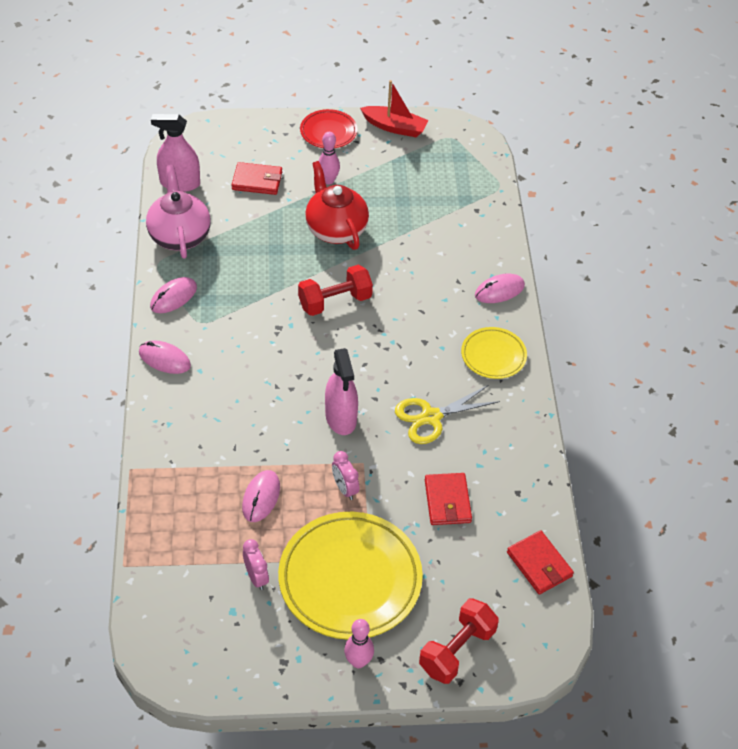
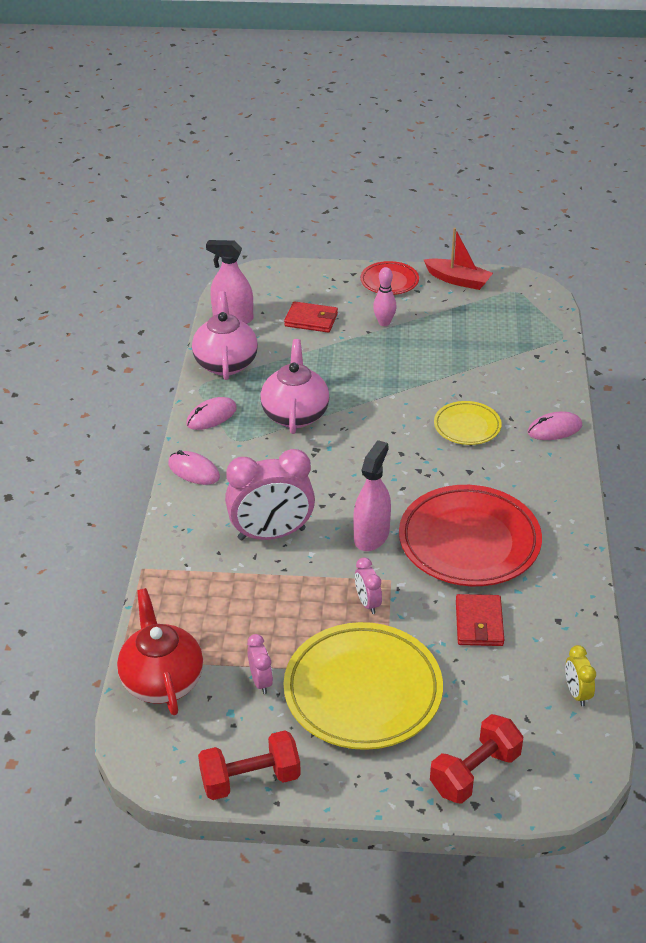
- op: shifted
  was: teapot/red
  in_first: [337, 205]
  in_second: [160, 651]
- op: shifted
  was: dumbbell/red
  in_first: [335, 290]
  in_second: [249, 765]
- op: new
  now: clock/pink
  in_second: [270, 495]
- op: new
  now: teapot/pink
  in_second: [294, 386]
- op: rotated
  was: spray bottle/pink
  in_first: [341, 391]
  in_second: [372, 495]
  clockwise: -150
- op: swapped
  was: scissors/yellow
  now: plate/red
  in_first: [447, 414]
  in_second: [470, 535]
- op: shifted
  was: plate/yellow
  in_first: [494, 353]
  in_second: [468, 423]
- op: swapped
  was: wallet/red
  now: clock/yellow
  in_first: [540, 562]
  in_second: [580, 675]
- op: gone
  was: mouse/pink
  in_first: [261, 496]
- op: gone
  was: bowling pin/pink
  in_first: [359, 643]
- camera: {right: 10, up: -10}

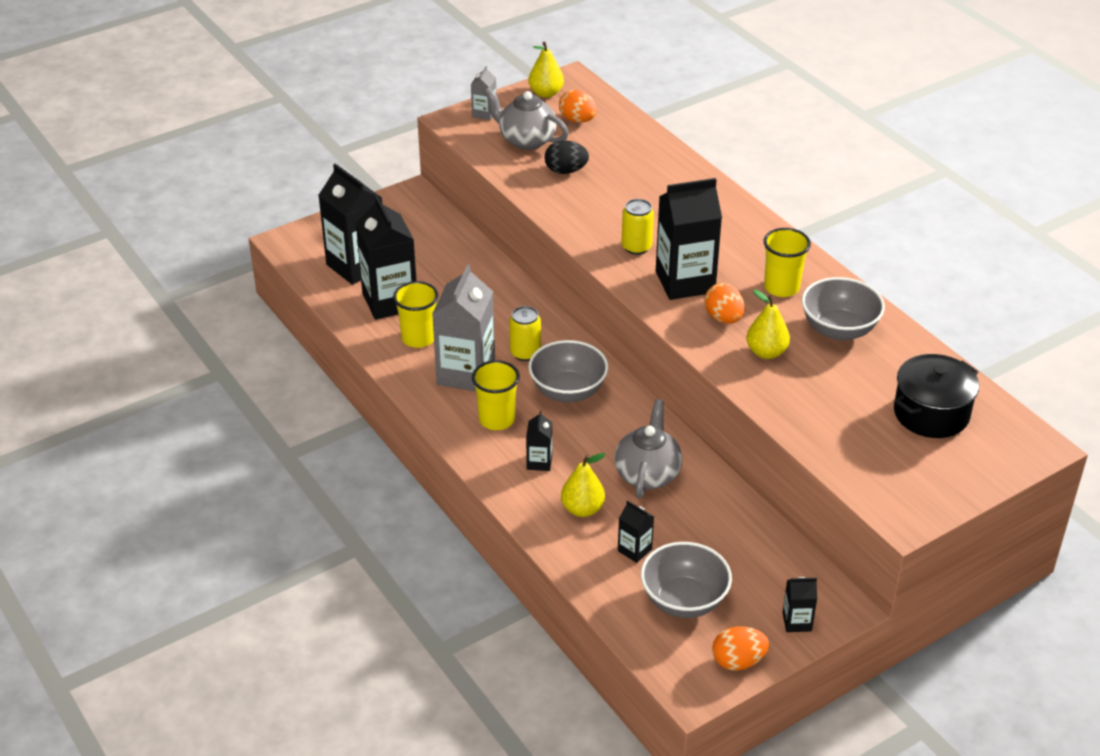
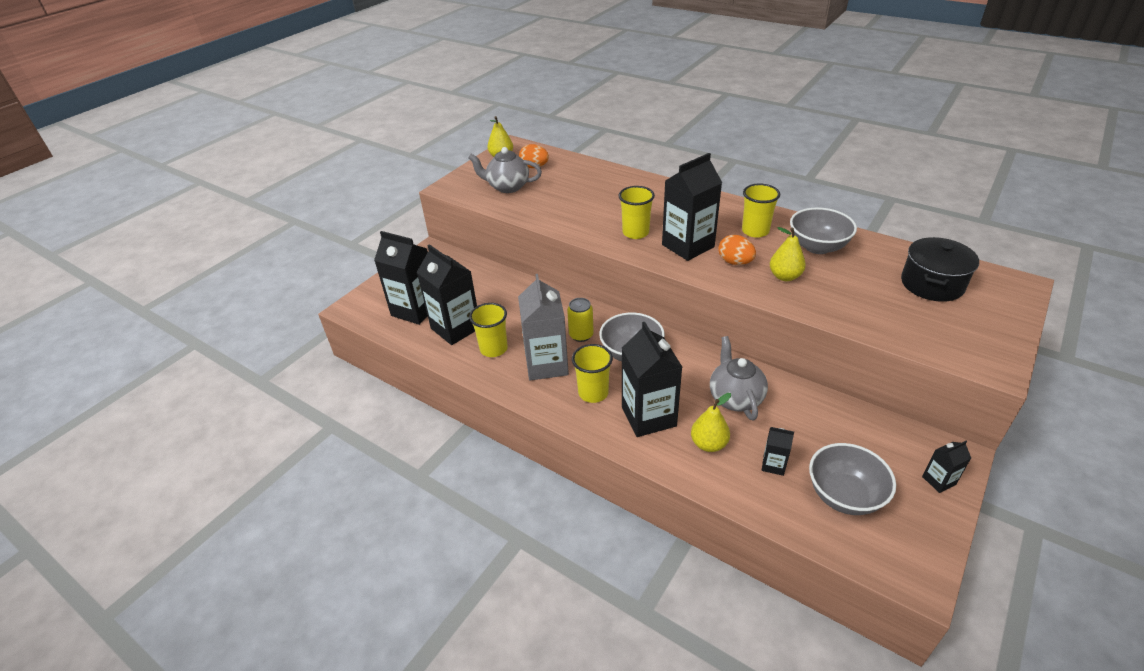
- op: swapped
  was: can/yellow
  now: cup/yellow
  in_first: [637, 227]
  in_second: [637, 212]
- op: scaled
  was: carton/black
  in_first: [539, 441]
  in_second: [652, 379]
  ratio: 2.15
- op: gone
  was: carton/grey
  in_first: [483, 93]
- op: gone
  was: egg/black
  in_first: [567, 157]
- op: gone
  was: egg/orange
  in_first: [740, 648]
- camera: {right: -20, up: 0}

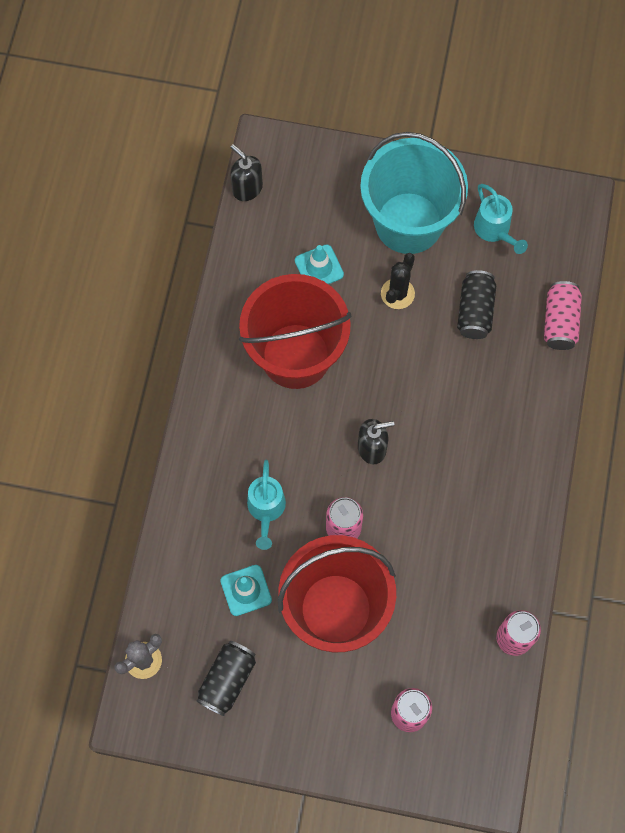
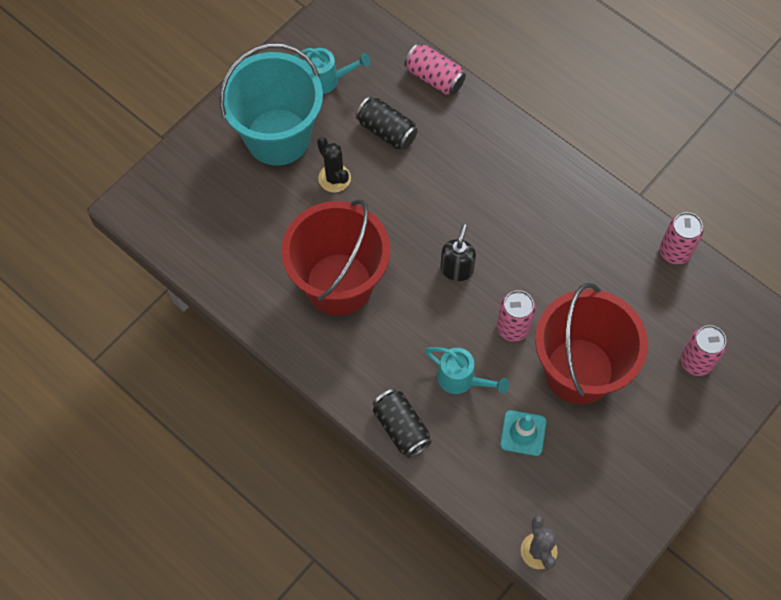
- op: shifted
  was: can/black
  in_first: [226, 678]
  in_second: [402, 423]
- op: gone
  was: soap dispenser/black
  in_first: [246, 172]
- op: gone
  was: traffic cone/turquoise
  in_first: [319, 264]
- camera: {right: -60, up: -5}

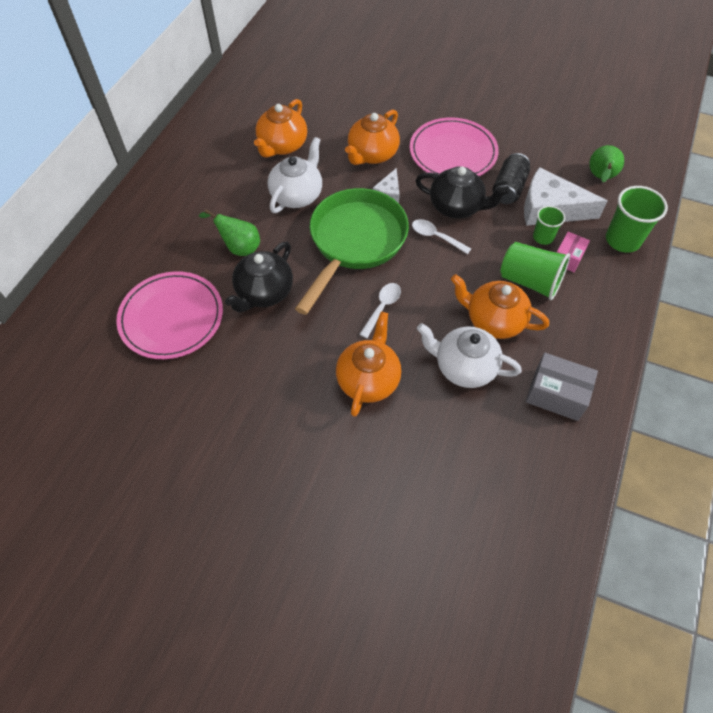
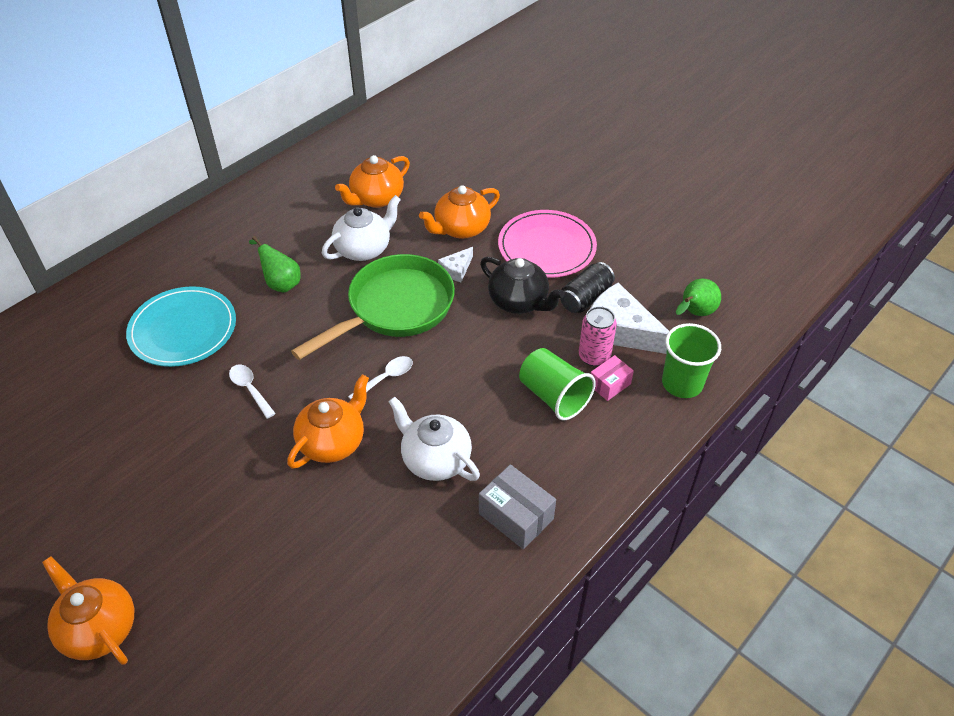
- op: shifted
  was: teapot/orange
  in_first: [500, 306]
  in_second: [88, 610]
- op: repainted
  was: plate/pink
  now: plate/turquoise
  in_first: [169, 315]
  in_second: [181, 326]
- op: shifted
  was: spoon/white
  in_first: [441, 236]
  in_second: [252, 392]
- op: swapped
  was: cup/green
  now: can/pink
  in_first: [549, 225]
  in_second: [598, 336]
- op: gone
  was: teapot/black
  in_first: [259, 277]
- camera: {right: 20, up: -10}

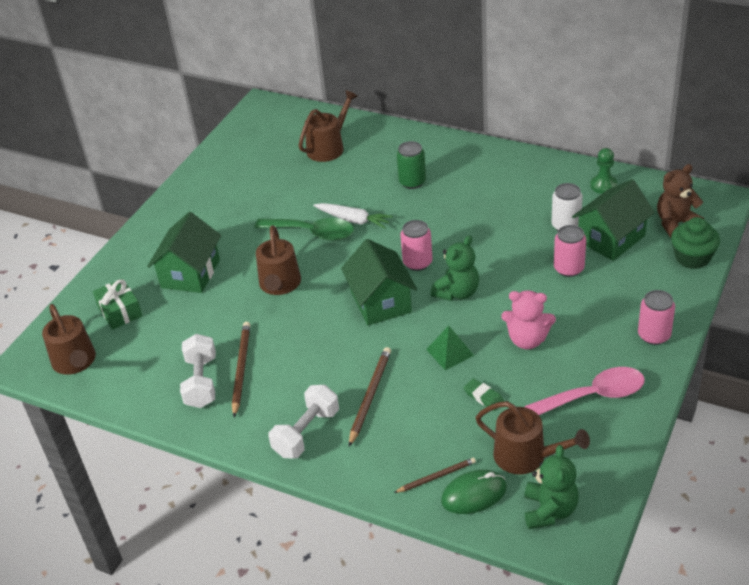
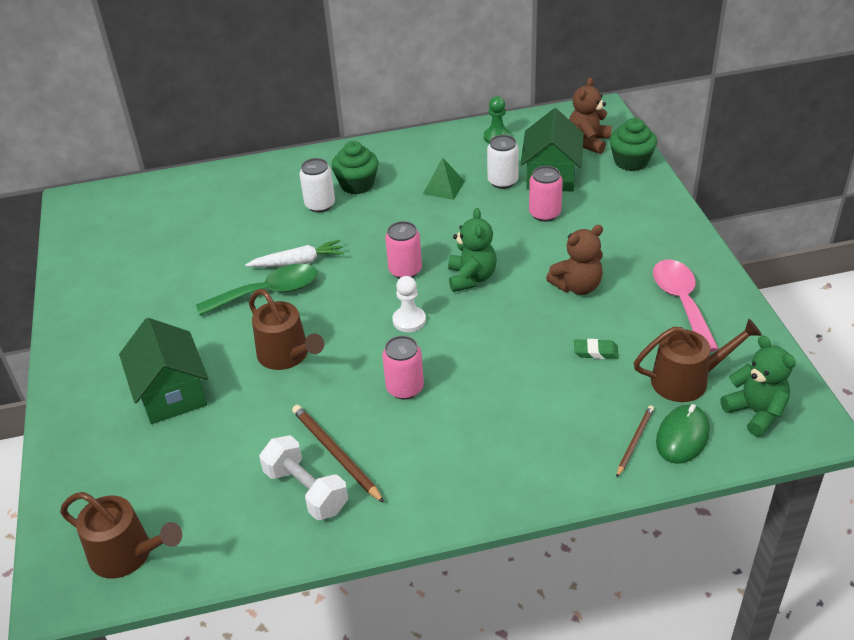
- op: repainted
  was: can/green
  now: can/white
  in_first: [411, 165]
  in_second: [317, 185]
- op: new
  now: cupcake/green
  in_second: [354, 168]
- op: shifted
  was: can/pink
  in_first: [656, 317]
  in_second: [403, 368]
- op: swapped
  was: house/green
  now: pawn/white
  in_first: [379, 282]
  in_second: [409, 304]
- op: shifted
  was: pyramid/green
  in_first: [450, 348]
  in_second: [444, 178]
- op: repainted
  was: teddy bear/pink
  now: teddy bear/brown
  in_first: [528, 319]
  in_second: [574, 260]
- op: rotated
  was: spoon/pink
  in_first: [584, 391]
  in_second: [686, 306]
  clockwise: -45
- op: gone
  was: gift/green
  in_first: [118, 304]
- op: gone
  was: dumbbell/white
  in_first: [303, 422]
- op: gone
  was: watering can/brown
  in_first: [328, 126]
- op: gone
  was: pencil/brown
  in_first: [370, 396]
- camera: {right: -40, up: 0}

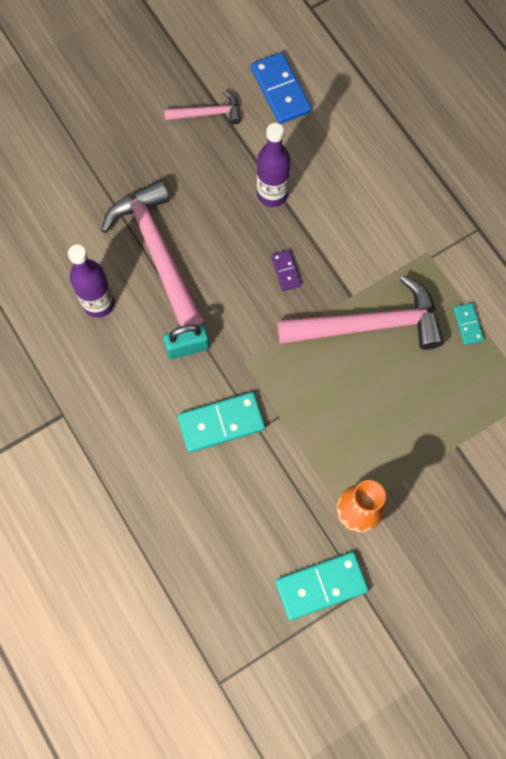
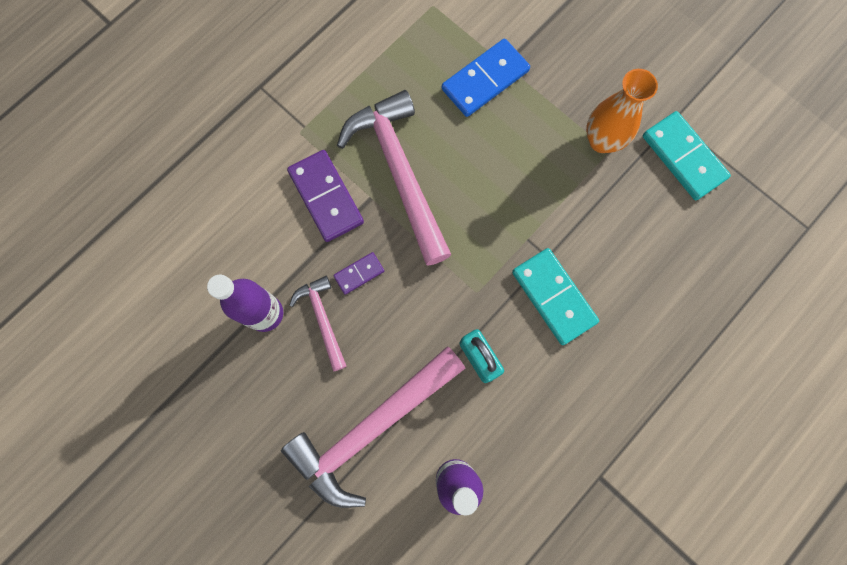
- op: new
  now: domino/purple
  in_second: [325, 196]
- op: shifted
  was: hammer/pink
  in_first: [202, 107]
  in_second: [318, 323]
- op: shifted
  was: domino/blue
  in_first: [281, 88]
  in_second: [486, 78]
- op: gone
  was: domino/turquoise
  in_first: [468, 324]
- camera: {right: -105, up: 5}

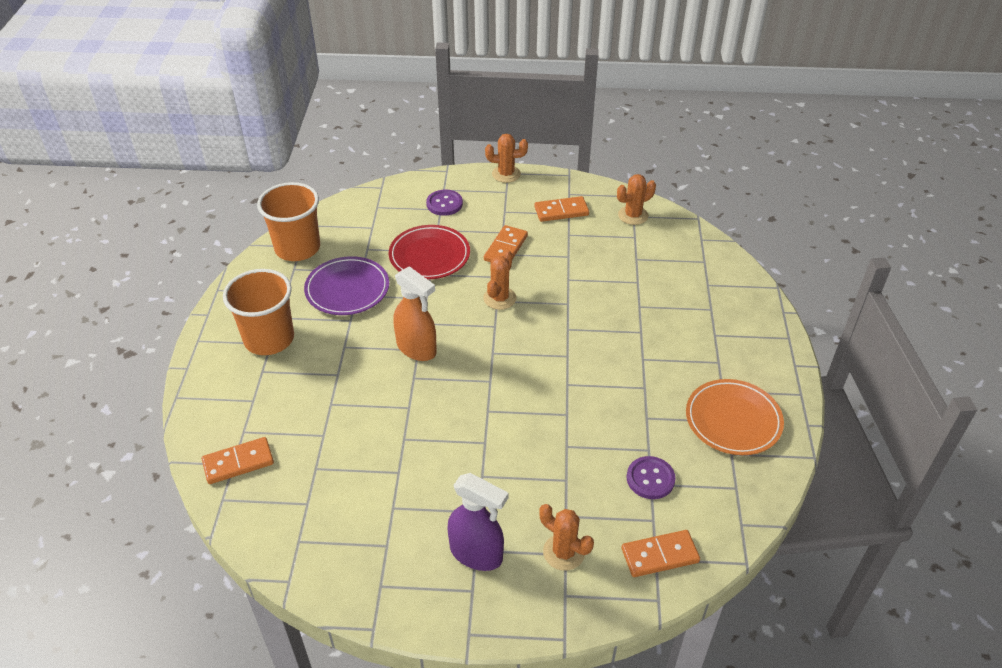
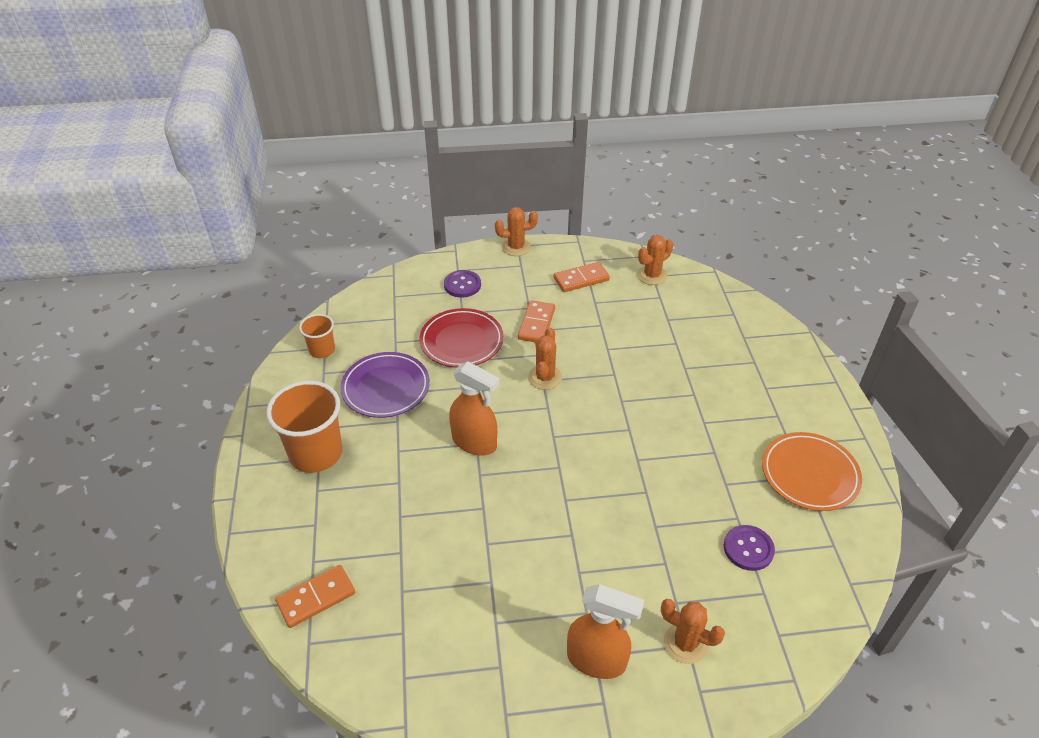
- op: scaled
  was: cup/orange
  in_first: [288, 221]
  in_second: [317, 336]
  ratio: 0.54
- op: repainted
  was: spray bottle/purple
  now: spray bottle/orange
  in_first: [478, 522]
  in_second: [605, 631]
- op: gone
  was: domino/orange
  in_first: [660, 553]
- camera: {right: -10, up: 0}

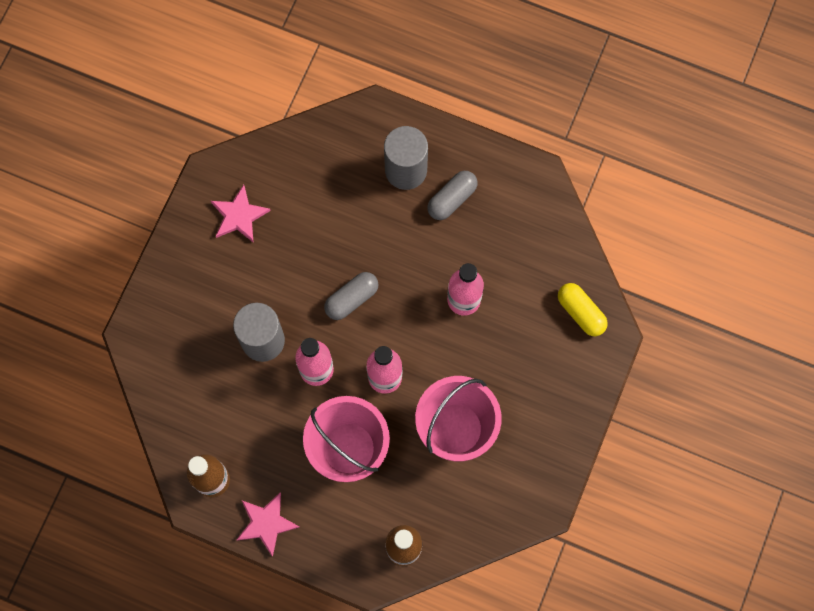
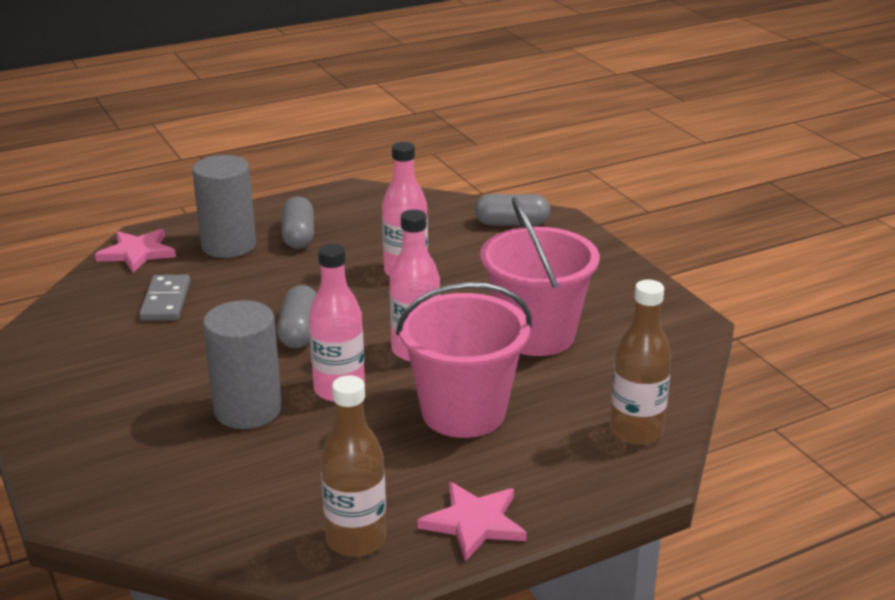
- op: shifted
  was: star/pink
  in_first: [241, 214]
  in_second: [135, 251]
- op: new
  now: domino/grey
  in_second: [164, 298]
- op: repainted
  was: capsule/yellow
  now: capsule/grey
  in_first: [583, 309]
  in_second: [512, 210]
- camera: {right: -50, up: -45}

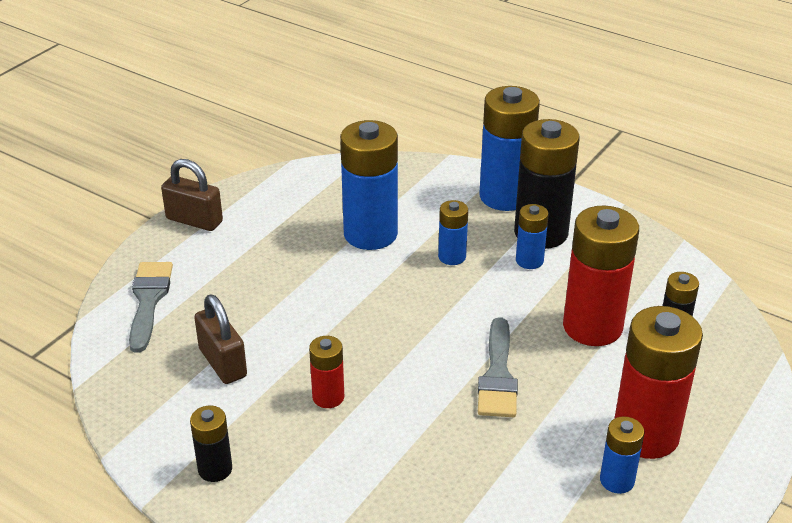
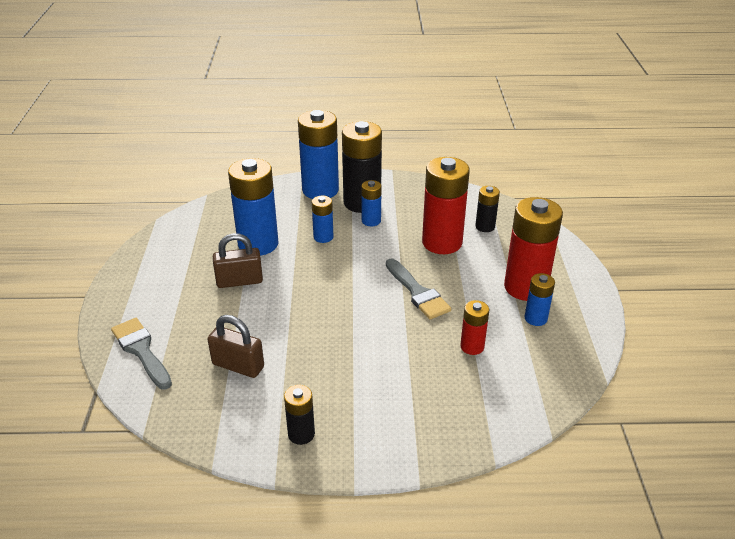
- op: shifted
  was: padlock/brown
  in_first: [192, 195]
  in_second: [238, 260]
- op: shifted
  was: battery/red
  in_first: [326, 372]
  in_second: [474, 327]
- camera: {right: -35, up: 0}

